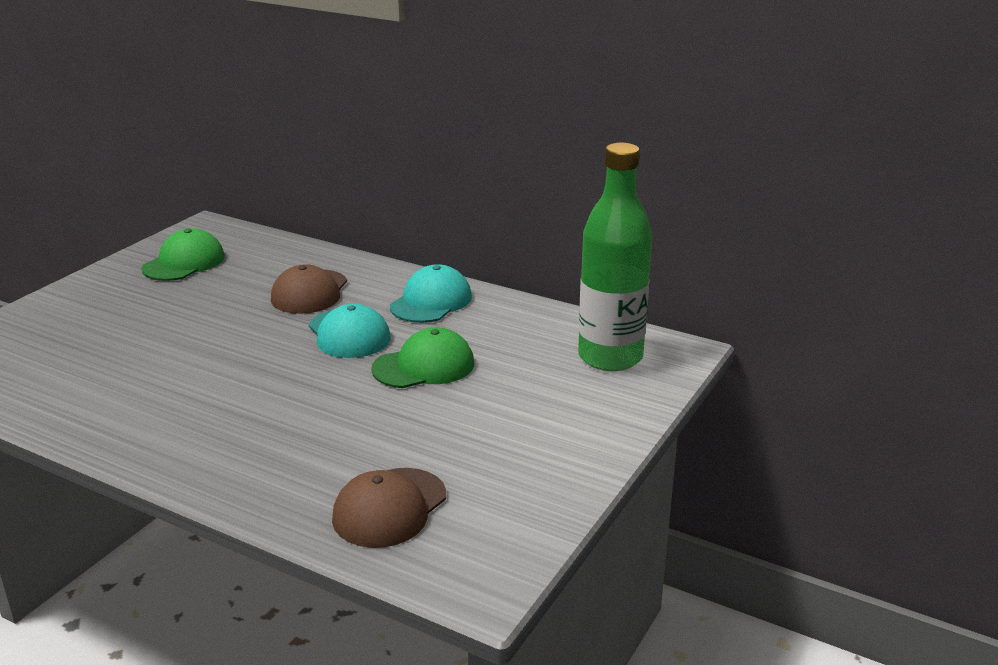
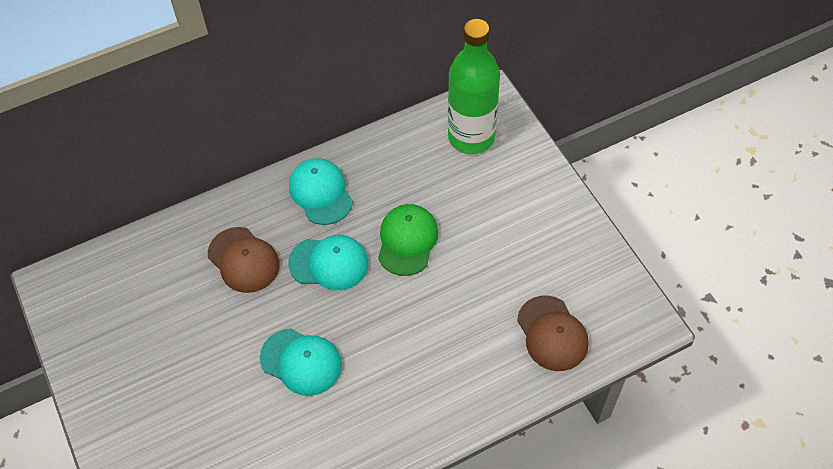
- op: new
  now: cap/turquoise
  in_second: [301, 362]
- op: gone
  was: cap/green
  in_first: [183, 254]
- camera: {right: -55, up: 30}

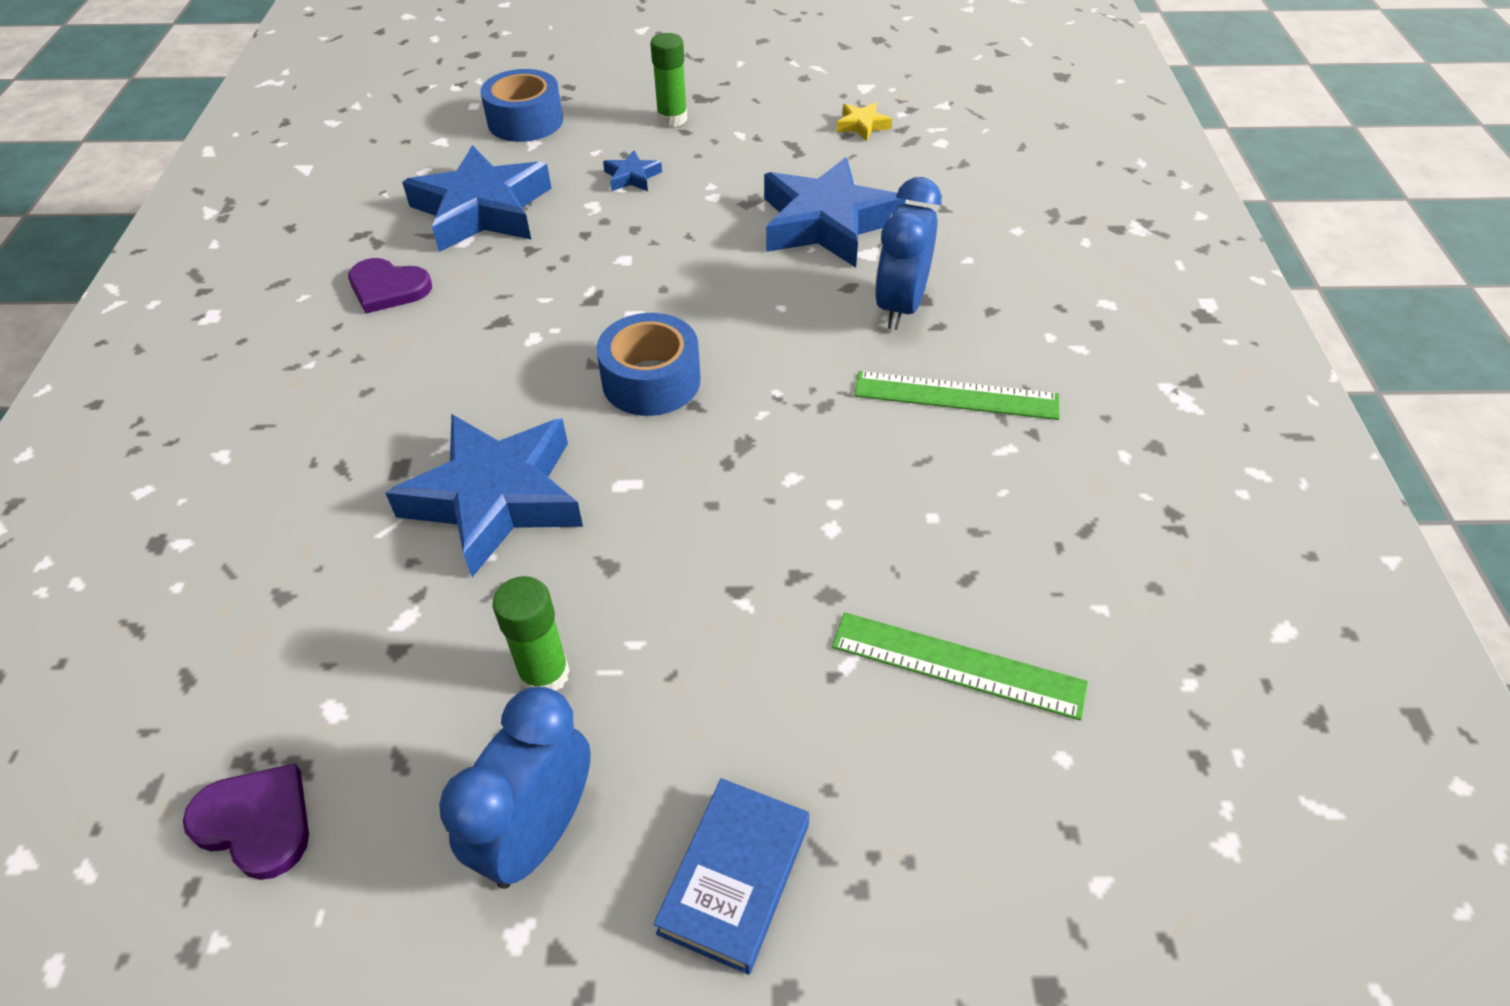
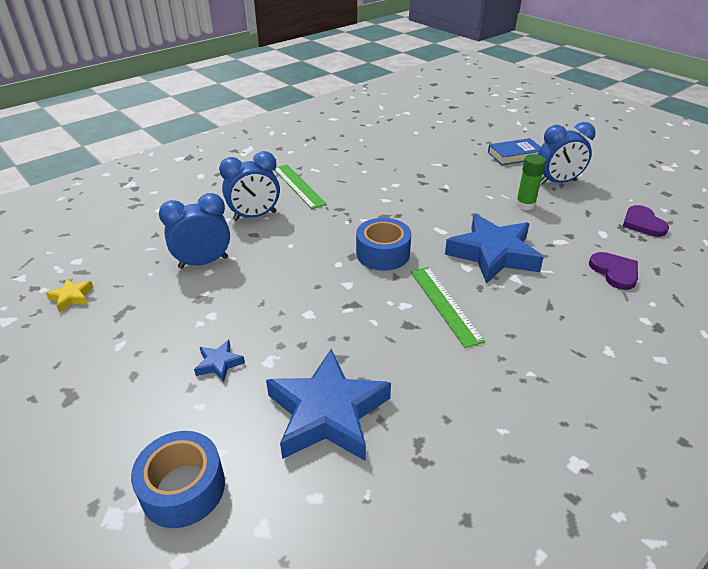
- op: swapped
  was: star/blue
  now: clock/blue
  in_first: [835, 212]
  in_second: [194, 231]
- op: shifted
  was: ruler/green
  in_first: [960, 666]
  in_second: [448, 307]
- op: shifted
  was: heart/purple
  in_first: [390, 285]
  in_second: [613, 271]
- op: gone
  was: glue stick/green
  in_first: [668, 80]
- camera: {right: -130, up: -10}

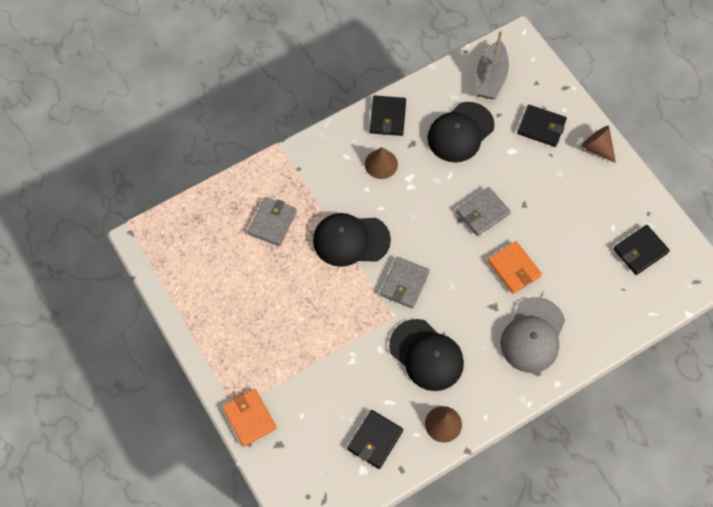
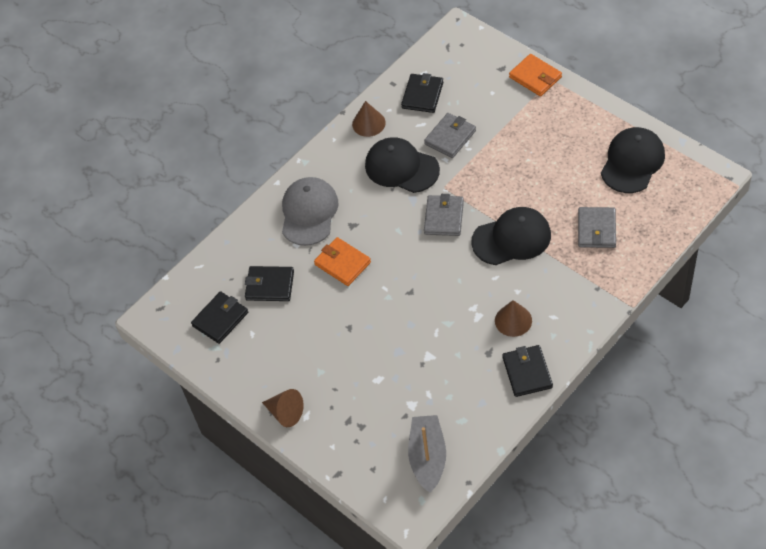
- op: shifted
  was: wallet/black
  in_first: [542, 126]
  in_second: [269, 283]
- op: shifted
  was: wallet/grey
  in_first: [483, 211]
  in_second: [450, 135]
- op: shifted
  was: cap/black
  in_first: [461, 132]
  in_second: [633, 160]
- camera: {right: 170, up: -10}

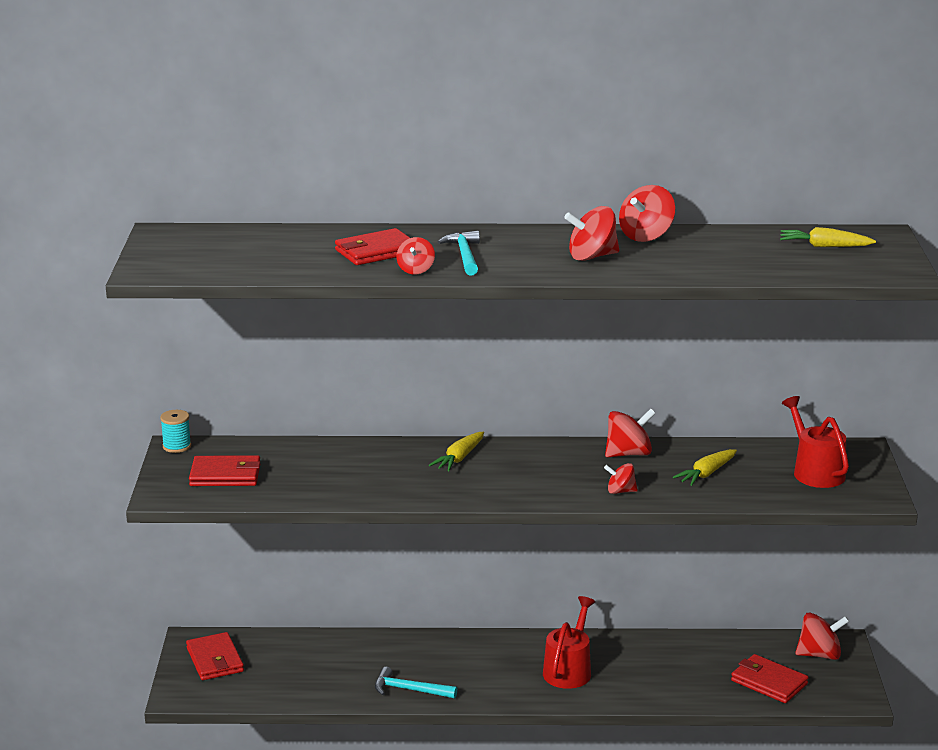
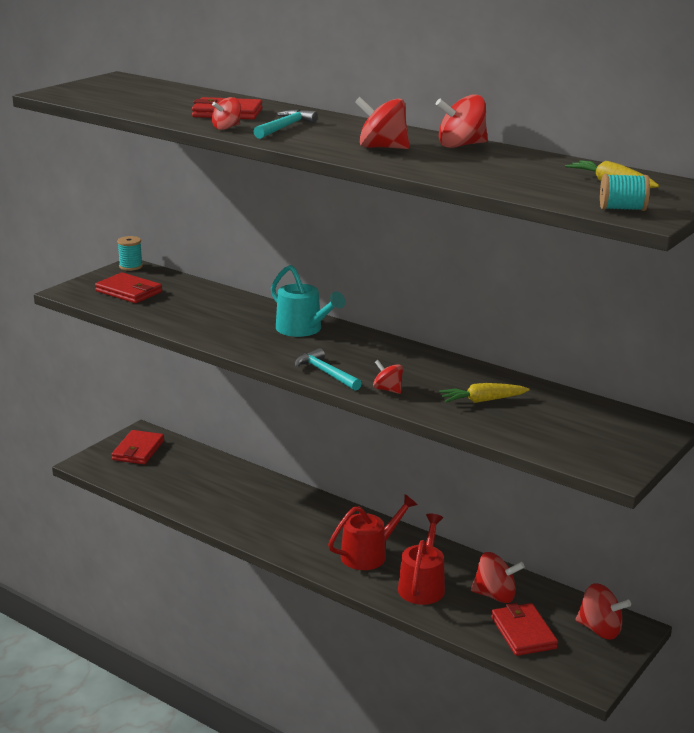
- op: swapped
  was: carrot/yellow
  now: watering can/turquoise
  in_first: [456, 451]
  in_second: [308, 301]
- op: shifted
  was: hammer/turquoise
  in_first: [416, 682]
  in_second: [328, 369]
- op: shifted
  was: watering can/red
  in_first: [815, 442]
  in_second: [421, 559]
- op: shifted
  was: spinning top/red
  in_first: [630, 433]
  in_second: [498, 577]
- op: new
  now: spool/turquoise
  in_second: [625, 192]
- camera: {right: 35, up: 0}

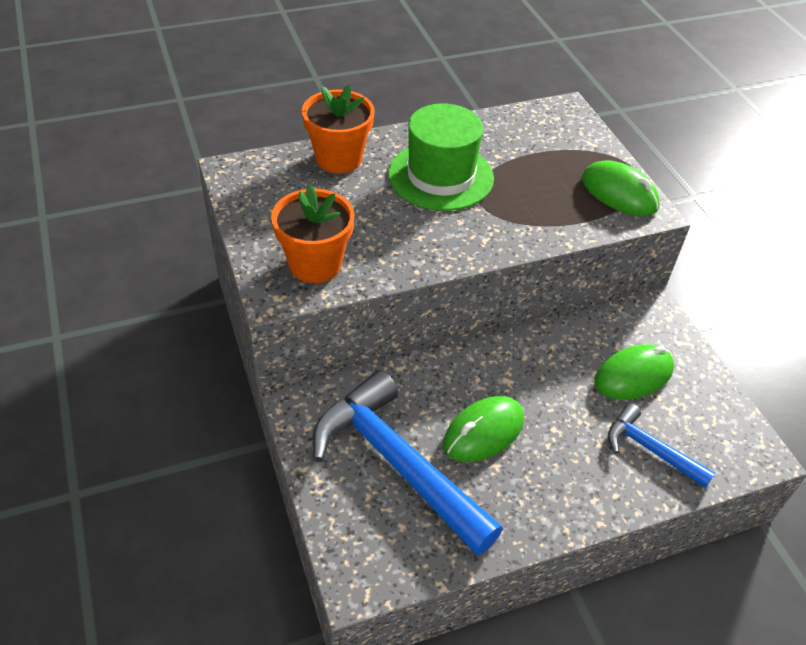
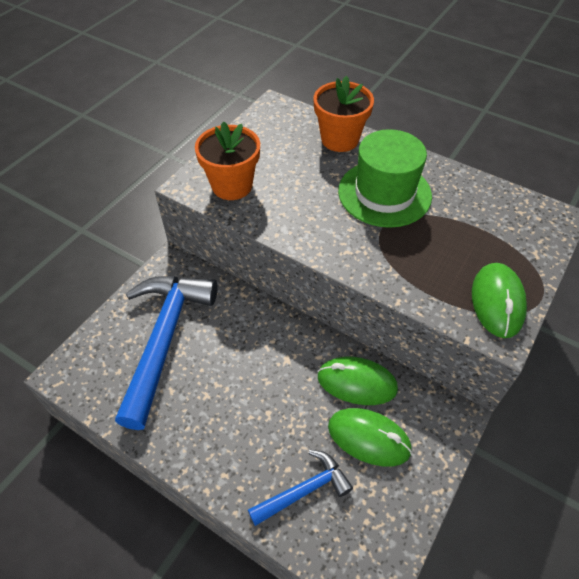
- op: rotated
  was: hammer/blue
  in_first: [661, 445]
  in_second: [300, 488]
  clockwise: 60
- op: shifted
  was: mouse/green
  in_first: [483, 429]
  in_second: [357, 381]
- camera: {right: 55, up: 5}

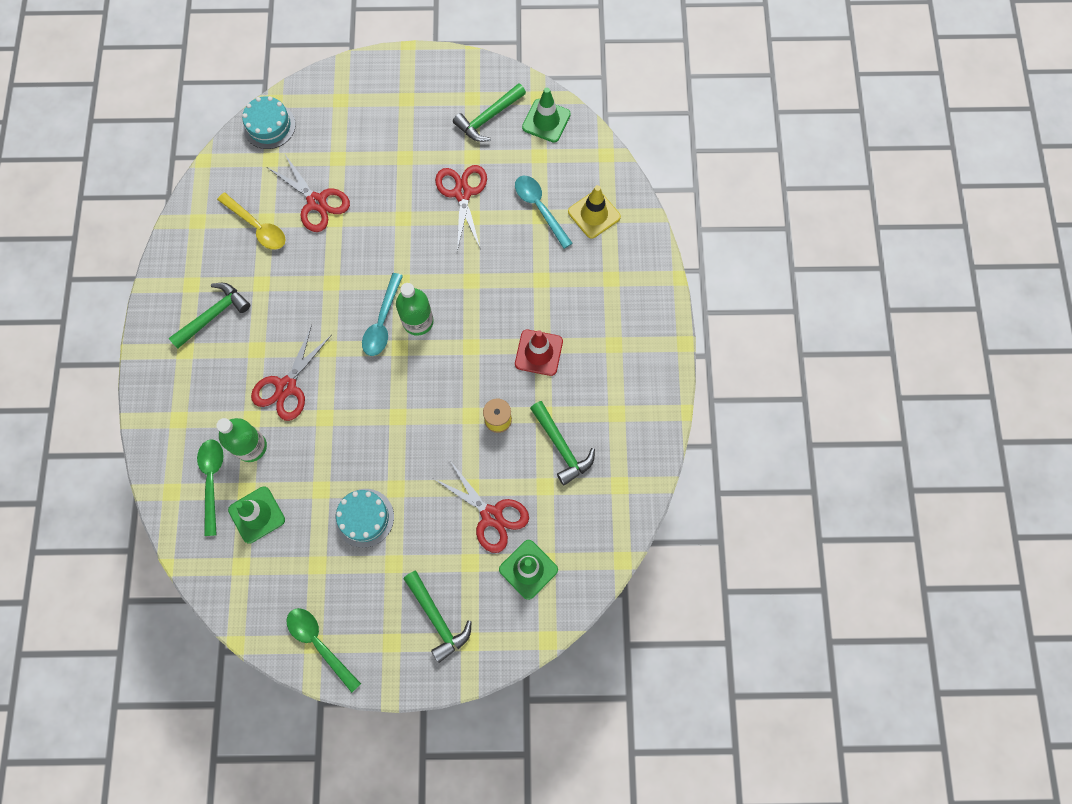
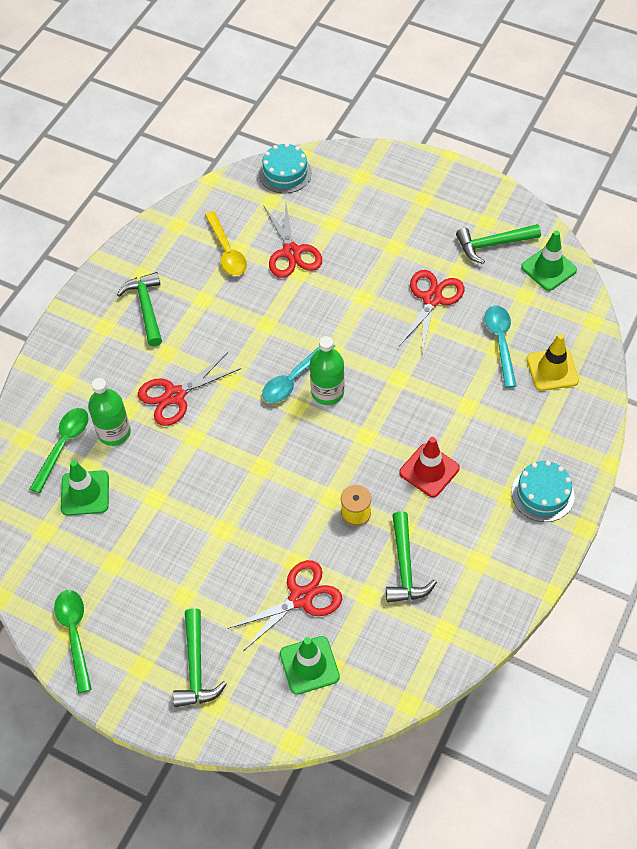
- op: rotated
  was: hammer/green
  in_first: [209, 315]
  in_second: [139, 309]
  clockwise: -90
- op: rotated
  was: scissors/red
  in_first: [481, 507]
  in_second: [285, 605]
  clockwise: -105
- op: shifted
  was: cake/turquoise
  in_first: [364, 518]
  in_second: [543, 491]
- camera: {right: 30, up: -15}

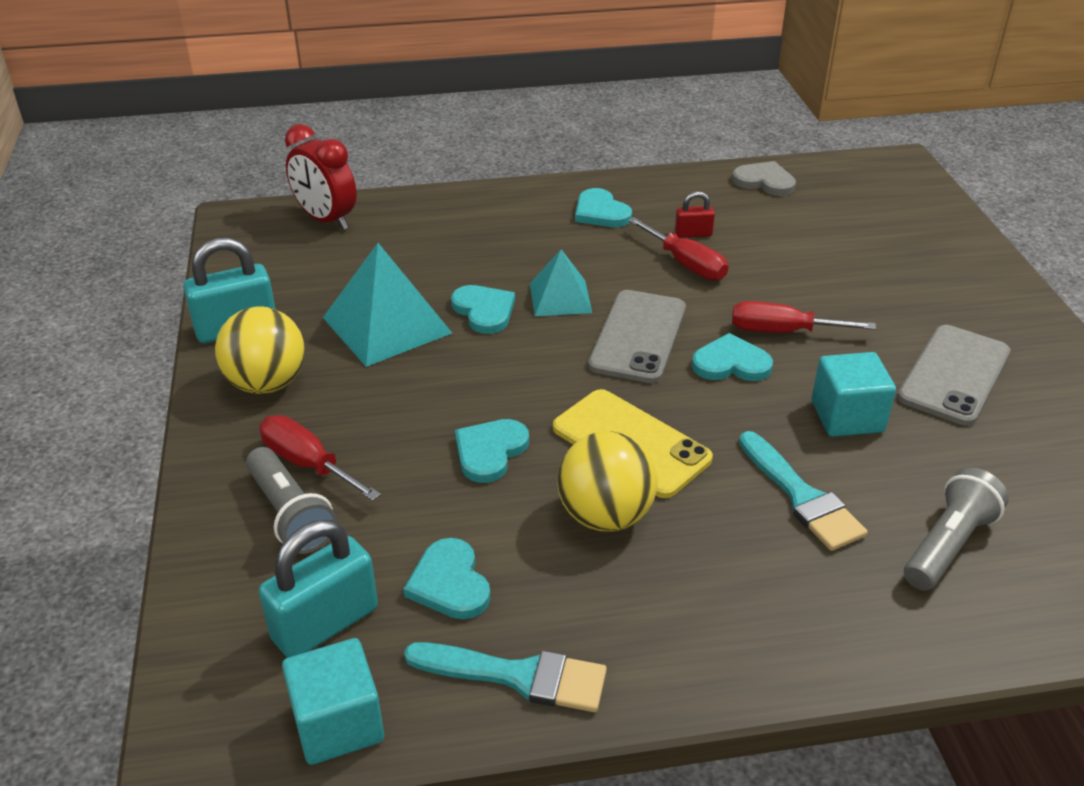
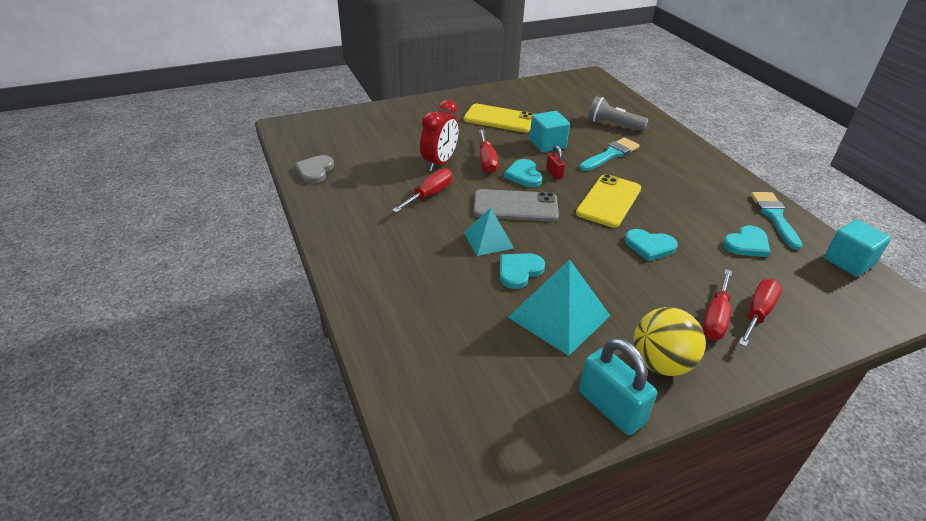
- op: shifted
  was: clock/red
  in_first: [321, 177]
  in_second: [439, 135]
- op: repainted
  was: phone/grey
  now: phone/yellow
  in_first: [954, 375]
  in_second: [499, 118]
- op: shifted
  was: padlock/red
  in_first: [695, 214]
  in_second: [555, 162]
- op: swapped
  was: flashlight/grey
  now: screwdriver/red
  in_first: [291, 500]
  in_second: [760, 313]
- op: gone
  was: padlock/turquoise
  in_first: [318, 589]
- op: gone
  was: ball/yellow
  in_first: [607, 481]
- op: gone
  was: heart/turquoise
  in_first: [603, 207]
- camera: {right: -105, up: 0}

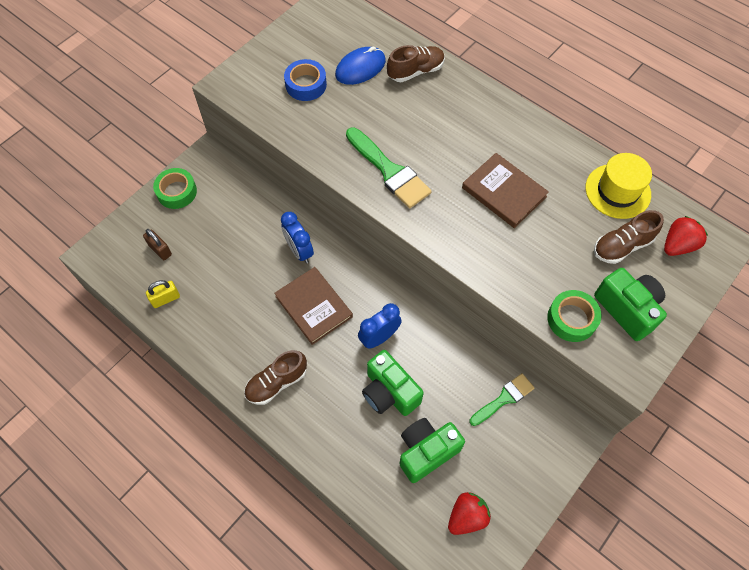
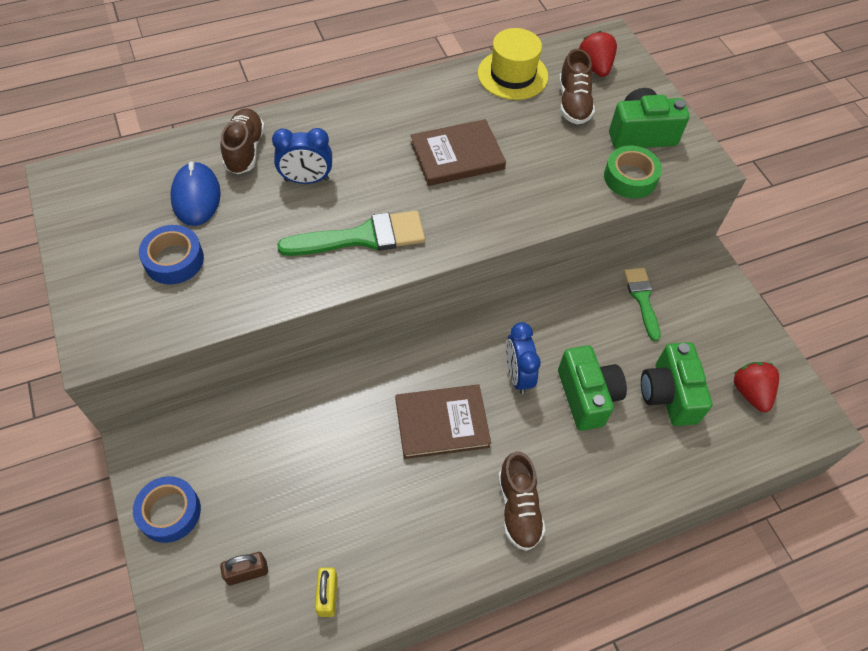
- op: repainted
  was: tape/green
  now: tape/blue
  in_first: [175, 188]
  in_second: [167, 509]
- op: shifted
  was: clock/blue
  in_first: [297, 237]
  in_second: [302, 156]
- op: rotated
  was: camera/green
  in_first: [393, 383]
  in_second: [592, 388]
  clockwise: -90
- camera: {right: -65, up: -5}

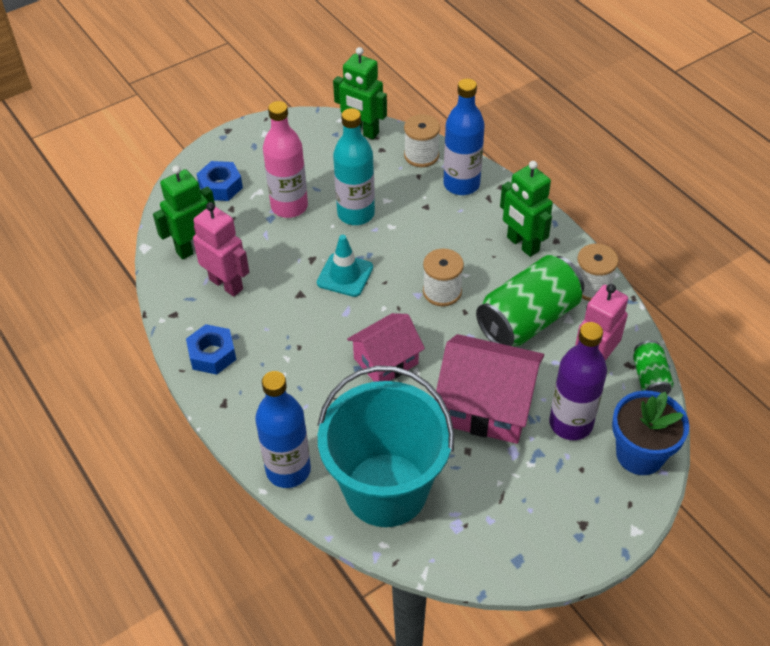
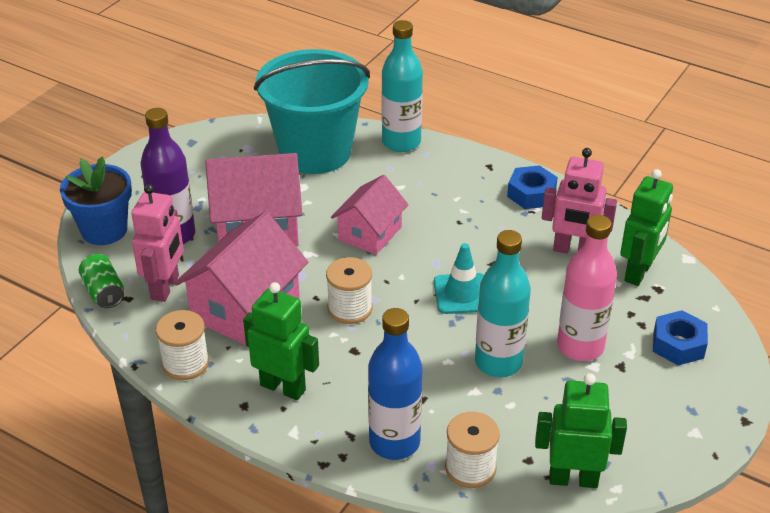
- op: swapped
  was: can/green
  now: house/pink
  in_first: [530, 300]
  in_second: [241, 278]
- op: repainted
  was: bottle/blue
  now: bottle/turquoise
  in_first: [283, 429]
  in_second: [402, 86]
- camera: {right: 155, up: -10}

